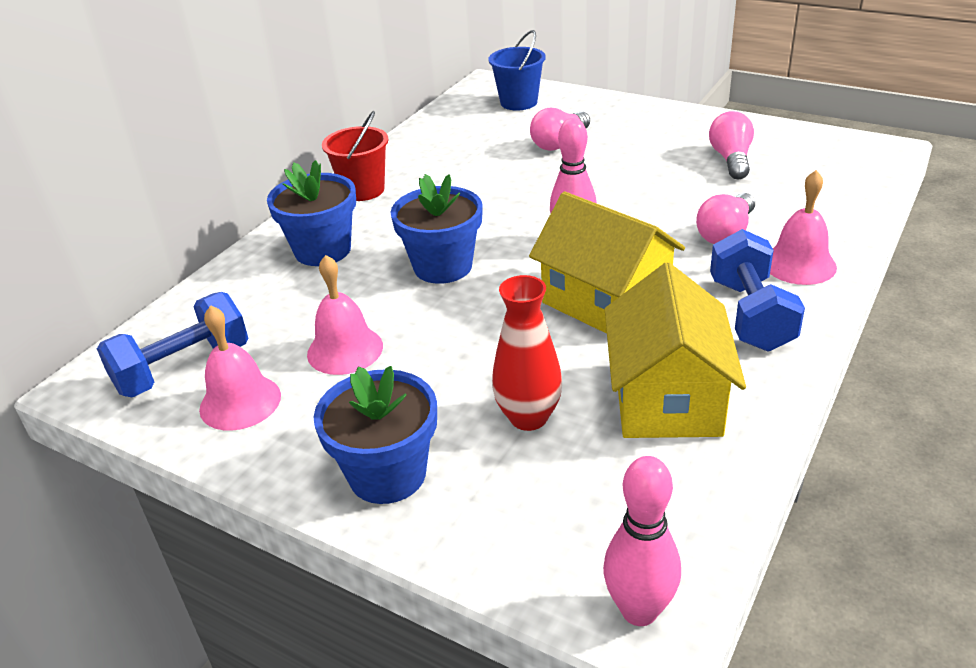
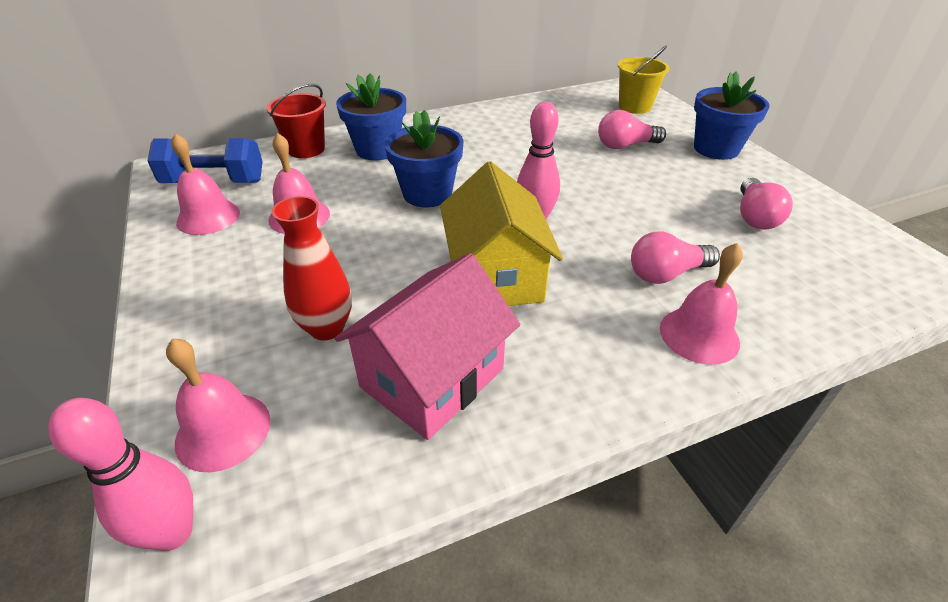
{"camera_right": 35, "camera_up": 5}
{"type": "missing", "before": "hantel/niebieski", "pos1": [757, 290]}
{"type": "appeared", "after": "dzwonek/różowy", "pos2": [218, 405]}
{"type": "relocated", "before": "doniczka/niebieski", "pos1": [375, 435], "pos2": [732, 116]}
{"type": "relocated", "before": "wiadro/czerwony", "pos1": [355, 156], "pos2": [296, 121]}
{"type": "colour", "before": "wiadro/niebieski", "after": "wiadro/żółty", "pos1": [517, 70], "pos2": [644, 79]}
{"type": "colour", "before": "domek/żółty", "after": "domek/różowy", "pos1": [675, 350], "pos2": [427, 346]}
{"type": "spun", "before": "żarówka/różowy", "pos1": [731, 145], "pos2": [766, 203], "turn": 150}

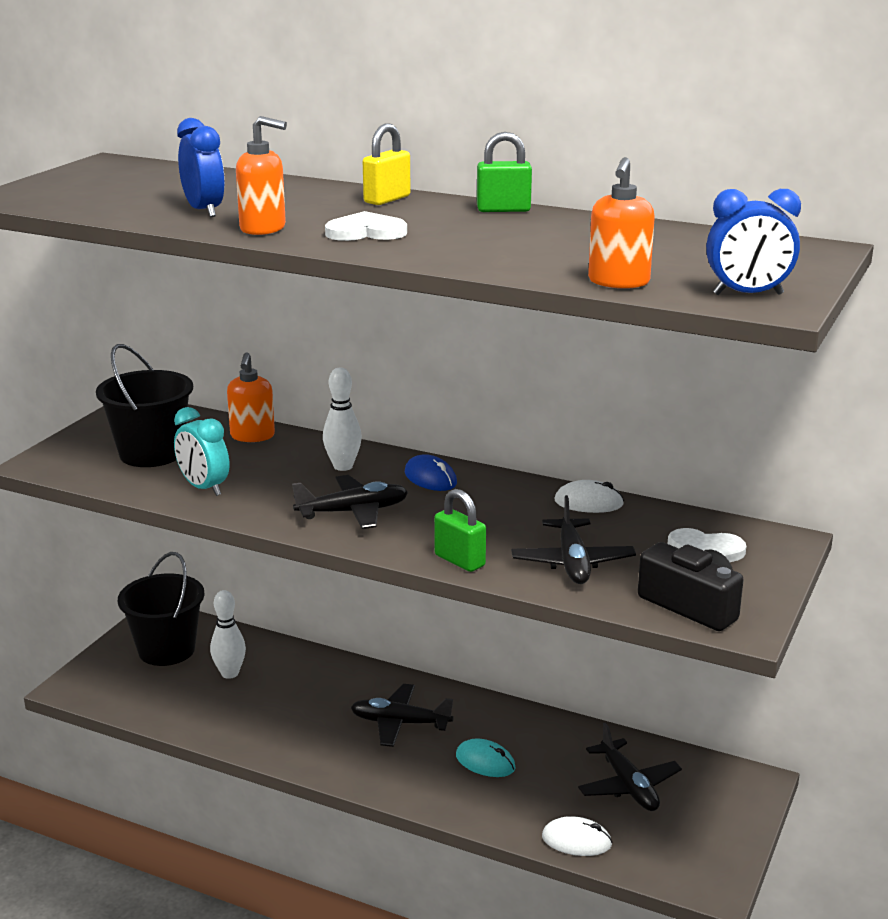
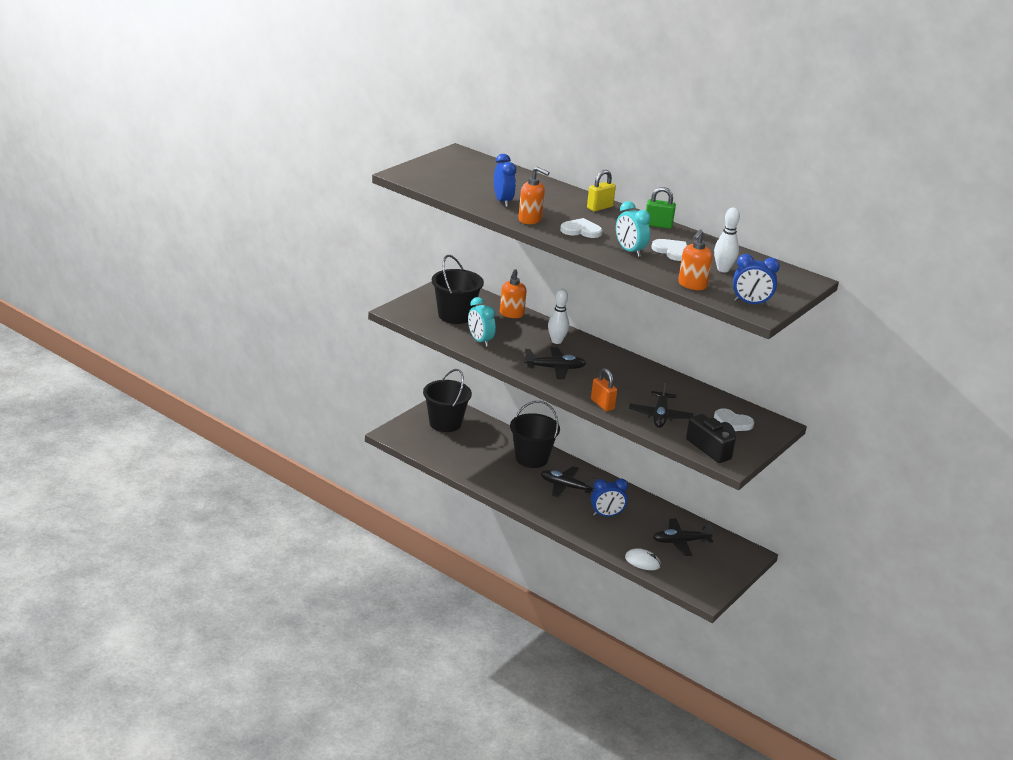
{"camera_right": 10, "camera_up": 5}
{"type": "missing", "before": "myszka/niebieski", "pos1": [431, 472]}
{"type": "missing", "before": "myszka/biały", "pos1": [589, 496]}
{"type": "appeared", "after": "wiadro/czarny", "pos2": [535, 434]}
{"type": "appeared", "after": "budzik/turkusowy", "pos2": [633, 229]}
{"type": "appeared", "after": "serce/biały", "pos2": [669, 250]}
{"type": "relocated", "before": "kręgiel/biały", "pos1": [228, 634], "pos2": [727, 240]}
{"type": "exchanged", "before": "myszka/turkusowy", "after": "budzik/niebieski", "pos1": [486, 757], "pos2": [609, 497]}
{"type": "colour", "before": "kłódka/zielony", "after": "kłódka/pomarańczowy", "pos1": [460, 530], "pos2": [604, 389]}
{"type": "spun", "before": "samolot/czarny", "pos1": [630, 767], "pos2": [683, 537], "turn": 90}

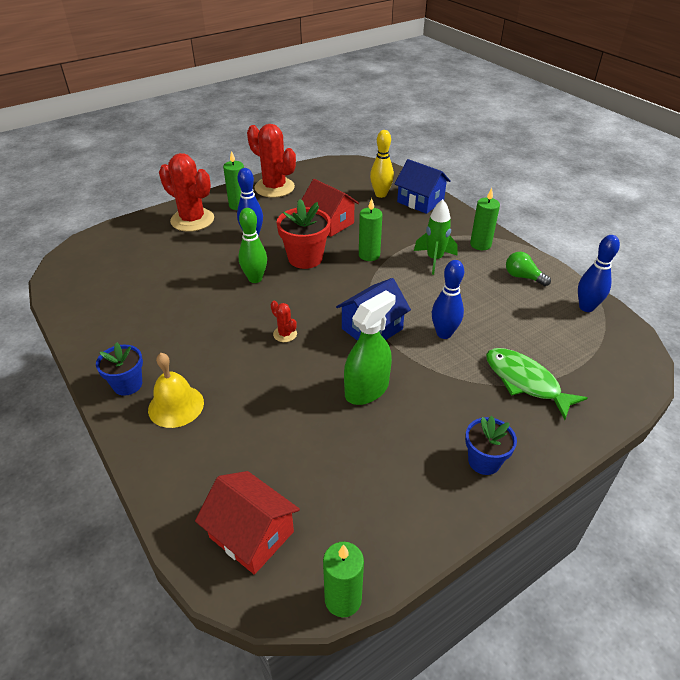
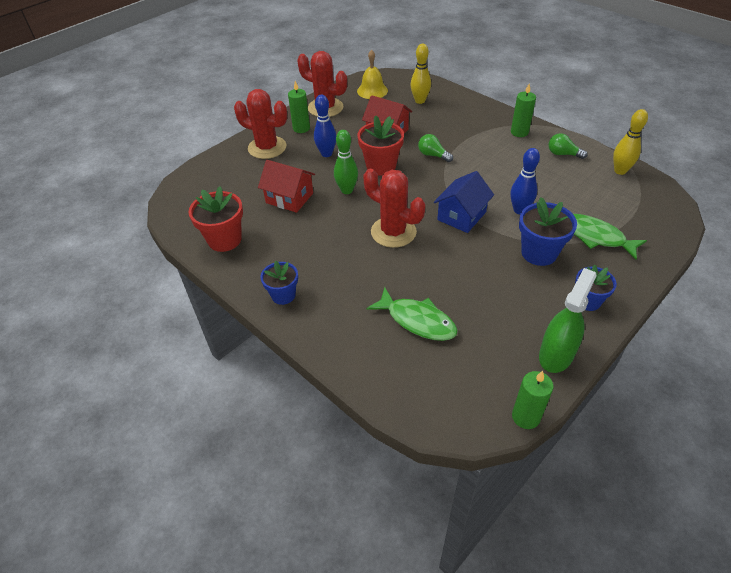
{"camera_right": -10, "camera_up": 5}
{"type": "missing", "before": "domek/niebieski", "pos1": [423, 186]}
{"type": "missing", "before": "rakieta/zielony", "pos1": [436, 237]}
{"type": "appeared", "after": "doniczka/czerwony", "pos2": [216, 219]}
{"type": "appeared", "after": "ryba/zielony", "pos2": [412, 314]}
{"type": "appeared", "after": "doniczka/niebieski", "pos2": [548, 231]}
{"type": "relocated", "before": "dzwonek/żółty", "pos1": [176, 390], "pos2": [372, 74]}
{"type": "relocated", "before": "domek/czerwony", "pos1": [247, 523], "pos2": [286, 186]}
{"type": "relocated", "before": "spryskiwacz/zielony", "pos1": [370, 347], "pos2": [568, 320]}
{"type": "exchanged", "before": "świeca/zielony", "after": "żarówka/zielony", "pos1": [370, 229], "pos2": [435, 148]}
{"type": "colour", "before": "kręgiel/niebieski", "after": "kręgiel/żółty", "pos1": [599, 273], "pos2": [630, 142]}
{"type": "size", "before": "kaktus/czerwony", "pos1": [284, 321], "pos2": [394, 208], "scale": 2.26}

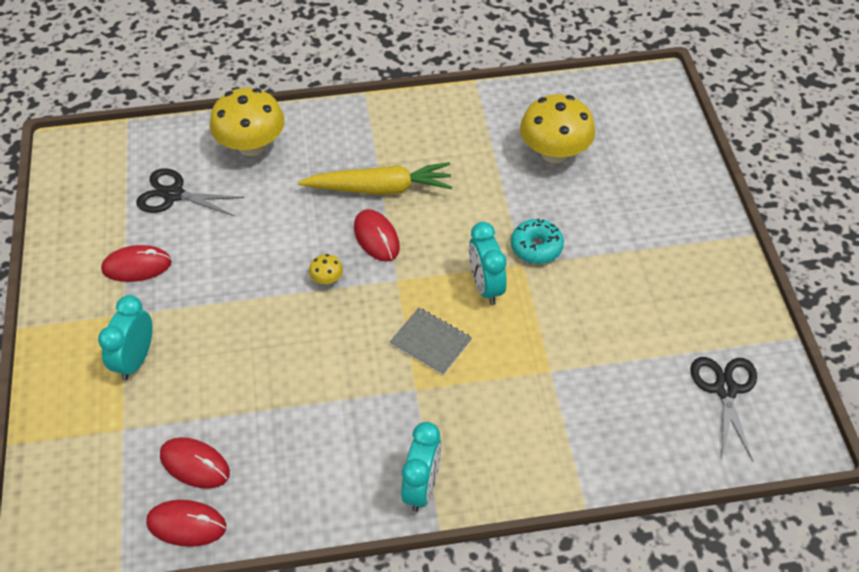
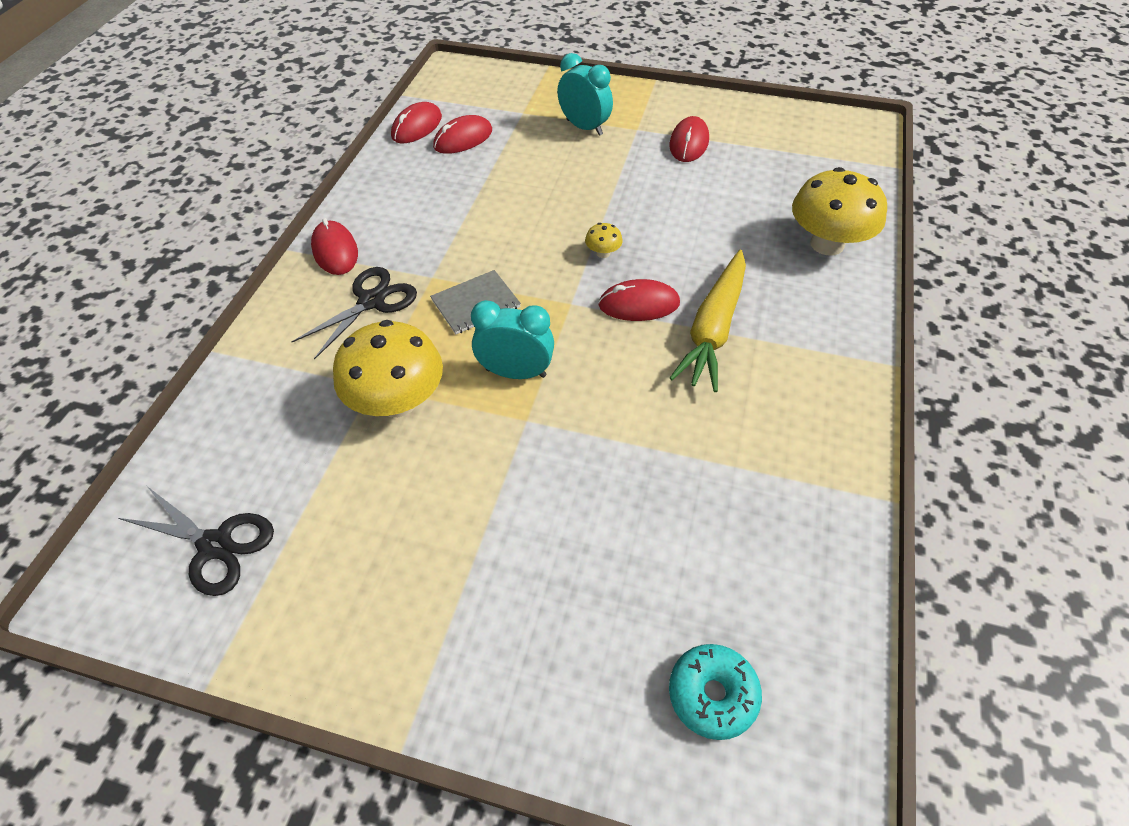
{"camera_right": 115, "camera_up": 0}
{"type": "relocated", "before": "nożyczki/czarny", "pos1": [190, 192], "pos2": [354, 313]}
{"type": "relocated", "before": "donut/turkusowy", "pos1": [537, 241], "pos2": [715, 692]}
{"type": "relocated", "before": "grzyb/żółty", "pos1": [557, 128], "pos2": [388, 369]}
{"type": "exchanged", "before": "budzik/turkusowy", "after": "myszka/czerwony", "pos1": [421, 467], "pos2": [334, 246]}

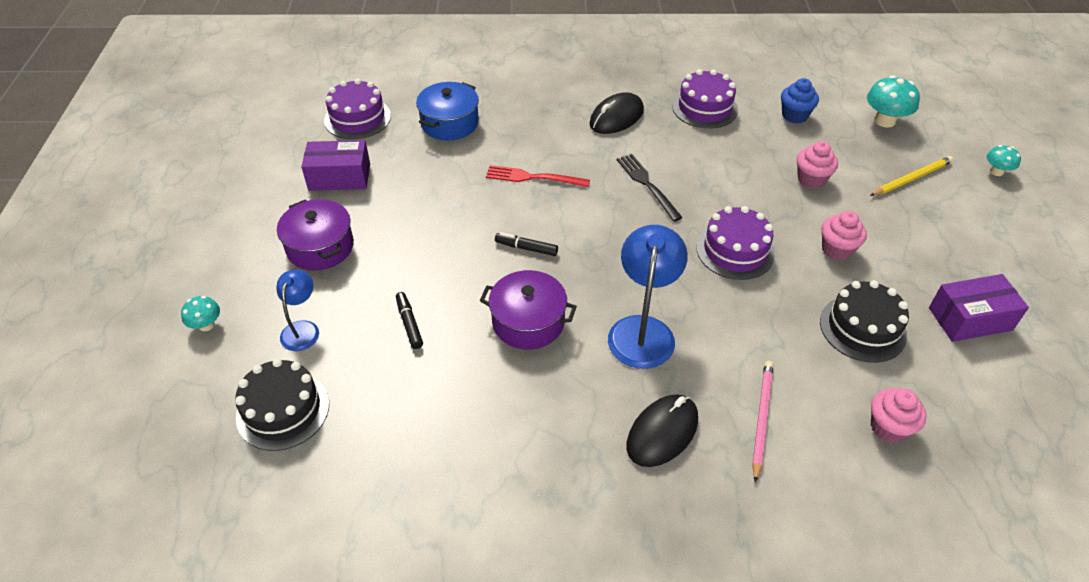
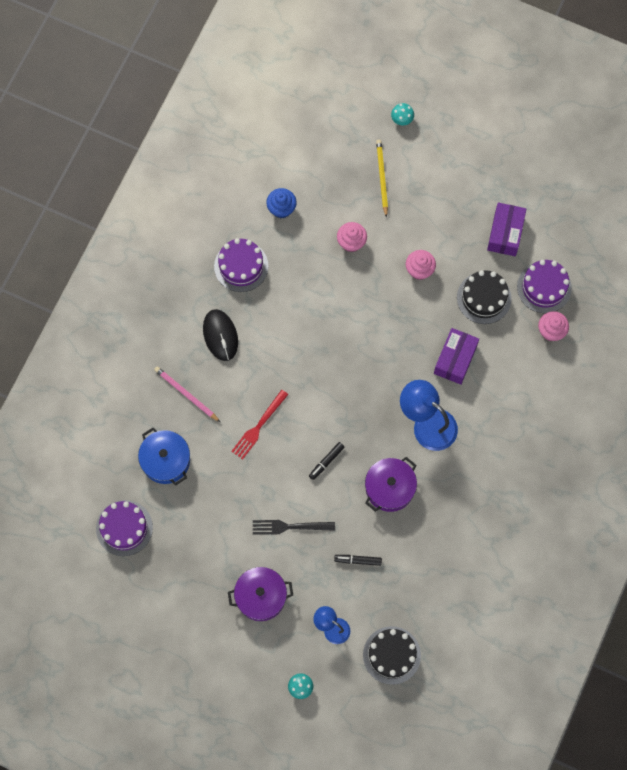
{"camera_right": -65, "camera_up": 25}
{"type": "missing", "before": "myszka/czarny", "pos1": [662, 430]}
{"type": "missing", "before": "grzyb/turkusowy", "pos1": [893, 101]}
{"type": "relocated", "before": "pudełko/fioletowy", "pos1": [335, 165], "pos2": [456, 356]}
{"type": "relocated", "before": "widelec/czarny", "pos1": [650, 188], "pos2": [294, 527]}
{"type": "relocated", "before": "tort/fioletowy", "pos1": [735, 243], "pos2": [544, 286]}
{"type": "relocated", "before": "ołówek/różowy", "pos1": [763, 422], "pos2": [187, 394]}

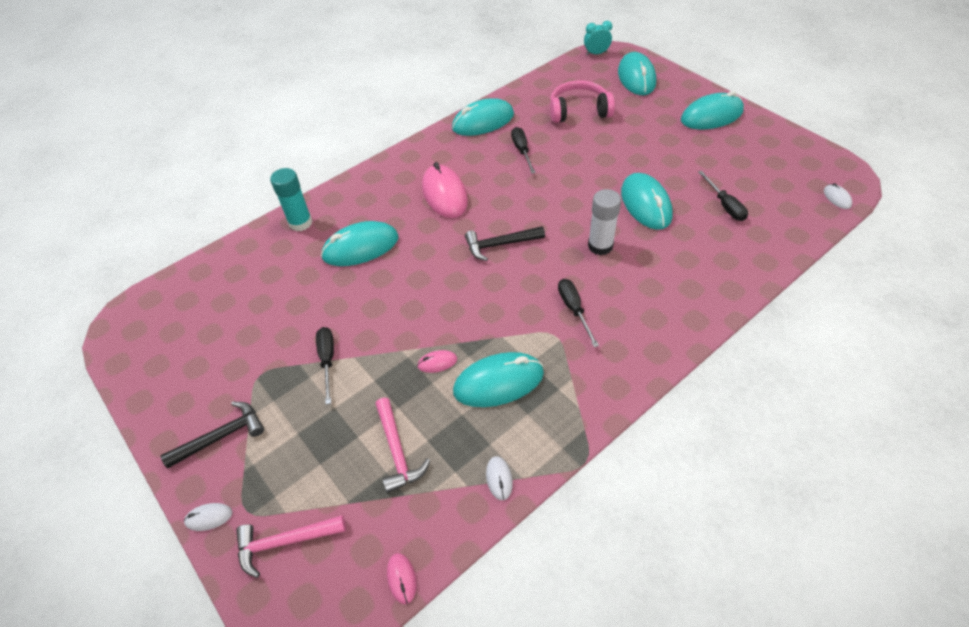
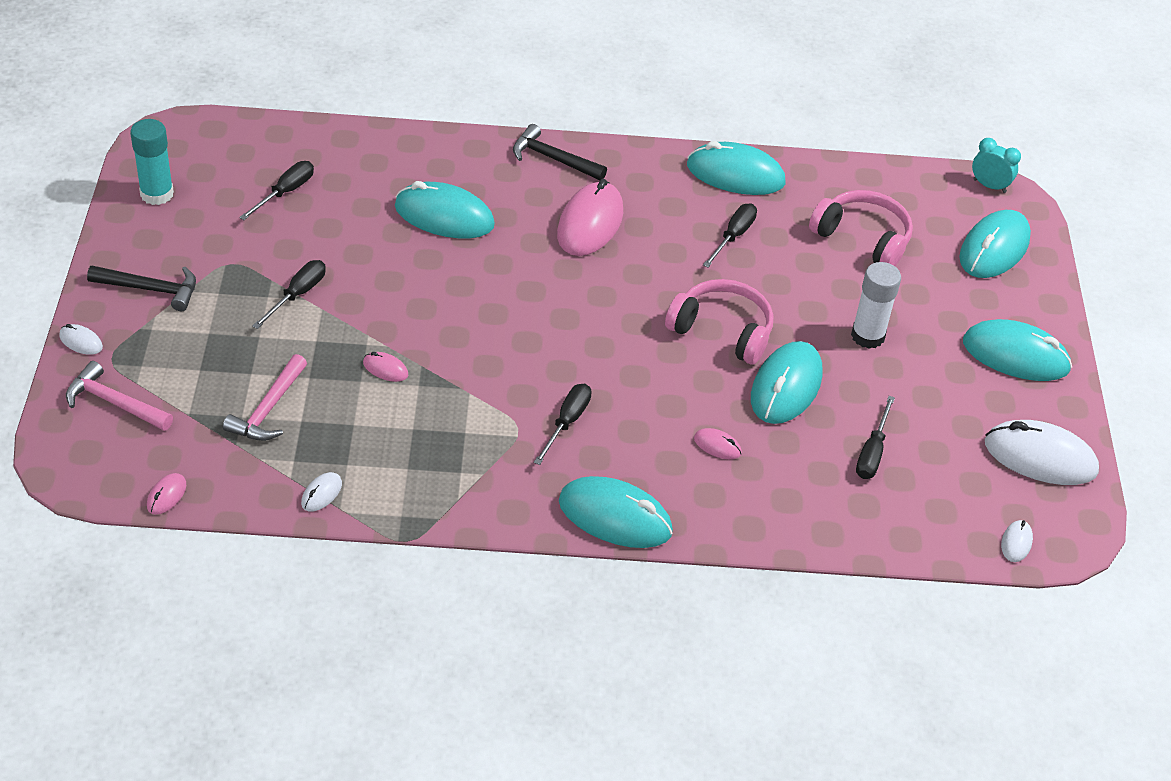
{"camera_right": 35, "camera_up": -5}
{"type": "appeared", "after": "śrubokręt/czarny", "pos2": [276, 190]}
{"type": "appeared", "after": "słuchawki/różowy", "pos2": [719, 322]}
{"type": "appeared", "after": "myszka/różowy", "pos2": [718, 443]}
{"type": "appeared", "after": "myszka/biały", "pos2": [1042, 452]}
{"type": "relocated", "before": "klej w sztyfcie/turkusowy", "pos1": [291, 199], "pos2": [152, 162]}
{"type": "relocated", "before": "myszka/turkusowy", "pos1": [498, 379], "pos2": [616, 512]}
{"type": "relocated", "before": "młotek/czarny", "pos1": [505, 243], "pos2": [560, 152]}
{"type": "relocated", "before": "klej w sztyfcie/biały", "pos1": [604, 222], "pos2": [876, 305]}

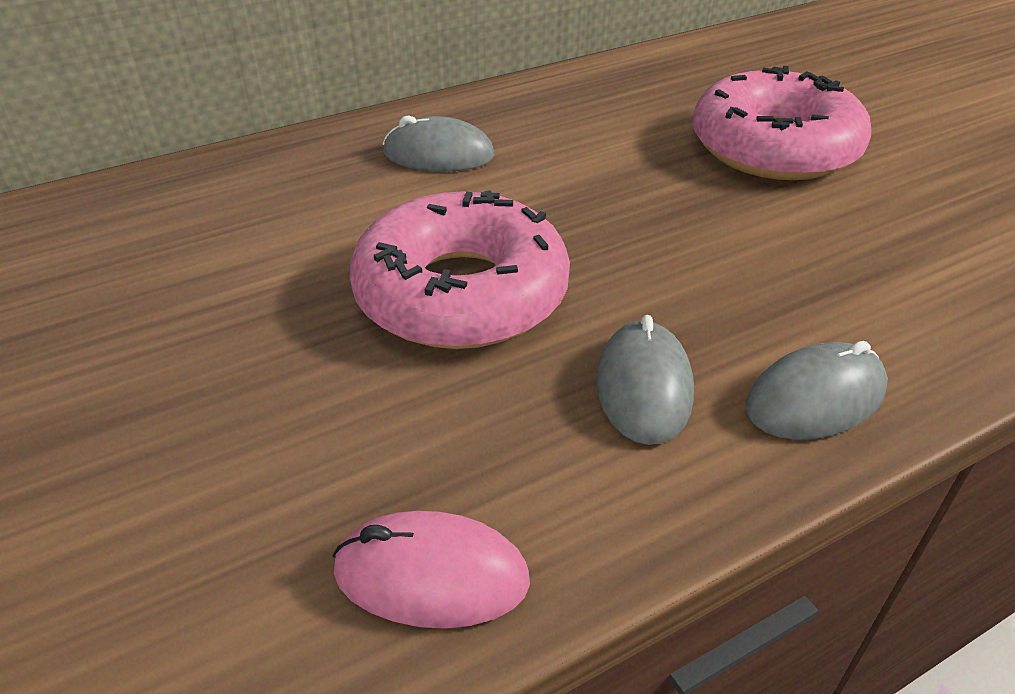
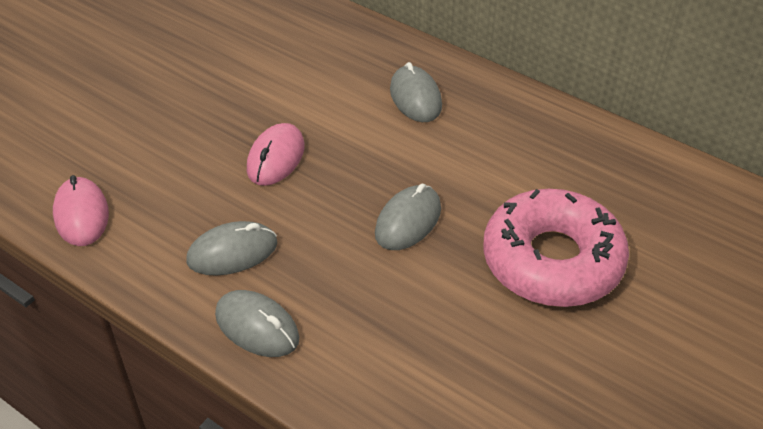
{"camera_right": 65, "camera_up": 5}
{"type": "appeared", "after": "myszka/szary", "pos2": [408, 217]}
{"type": "exchanged", "before": "donut/różowy", "after": "myszka/różowy", "pos1": [460, 269], "pos2": [276, 154]}

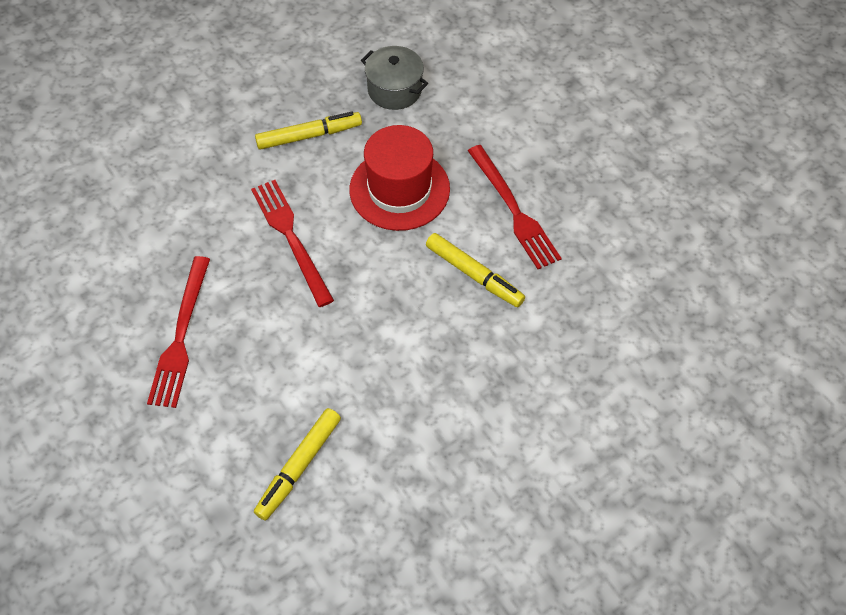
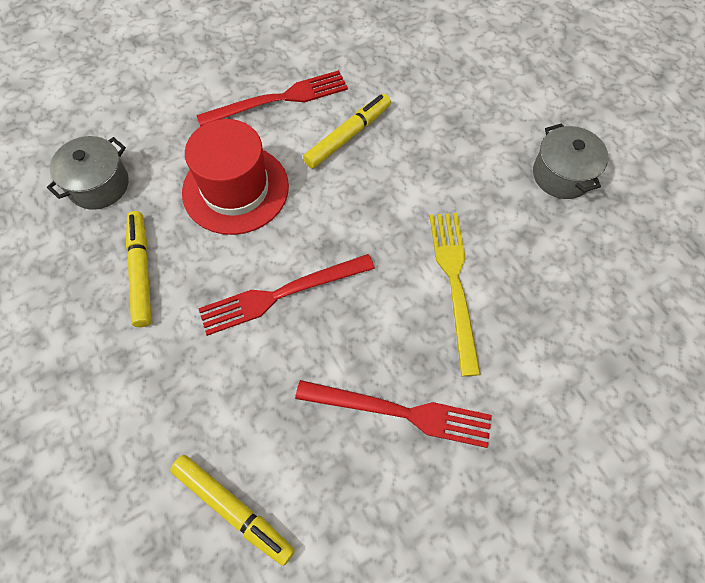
{"camera_right": -85, "camera_up": 5}
{"type": "appeared", "after": "widelec/żółty", "pos2": [455, 295]}
{"type": "appeared", "after": "garnek/szary", "pos2": [570, 161]}
{"type": "relocated", "before": "flamaster/żółty", "pos1": [297, 464], "pos2": [232, 510]}

